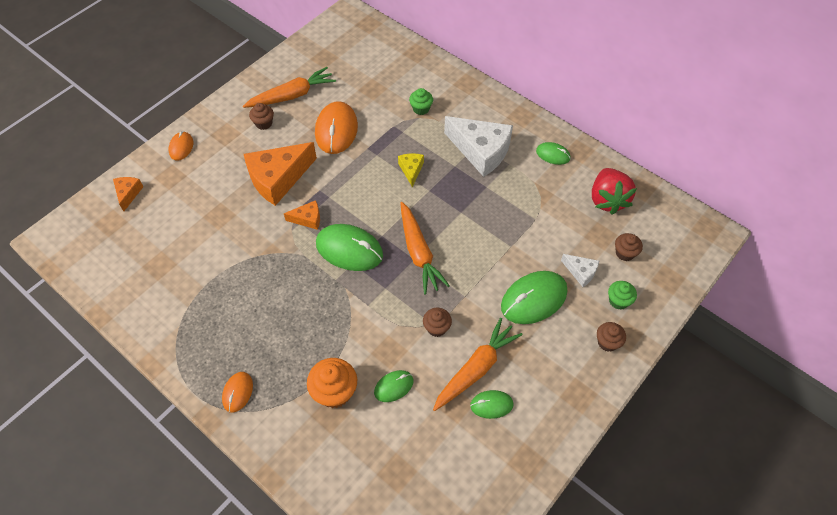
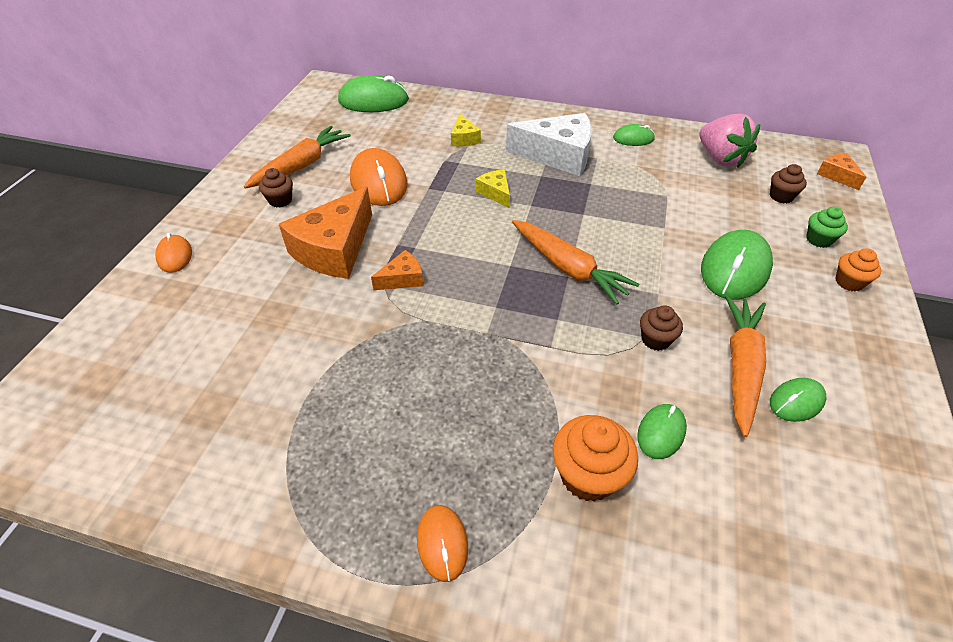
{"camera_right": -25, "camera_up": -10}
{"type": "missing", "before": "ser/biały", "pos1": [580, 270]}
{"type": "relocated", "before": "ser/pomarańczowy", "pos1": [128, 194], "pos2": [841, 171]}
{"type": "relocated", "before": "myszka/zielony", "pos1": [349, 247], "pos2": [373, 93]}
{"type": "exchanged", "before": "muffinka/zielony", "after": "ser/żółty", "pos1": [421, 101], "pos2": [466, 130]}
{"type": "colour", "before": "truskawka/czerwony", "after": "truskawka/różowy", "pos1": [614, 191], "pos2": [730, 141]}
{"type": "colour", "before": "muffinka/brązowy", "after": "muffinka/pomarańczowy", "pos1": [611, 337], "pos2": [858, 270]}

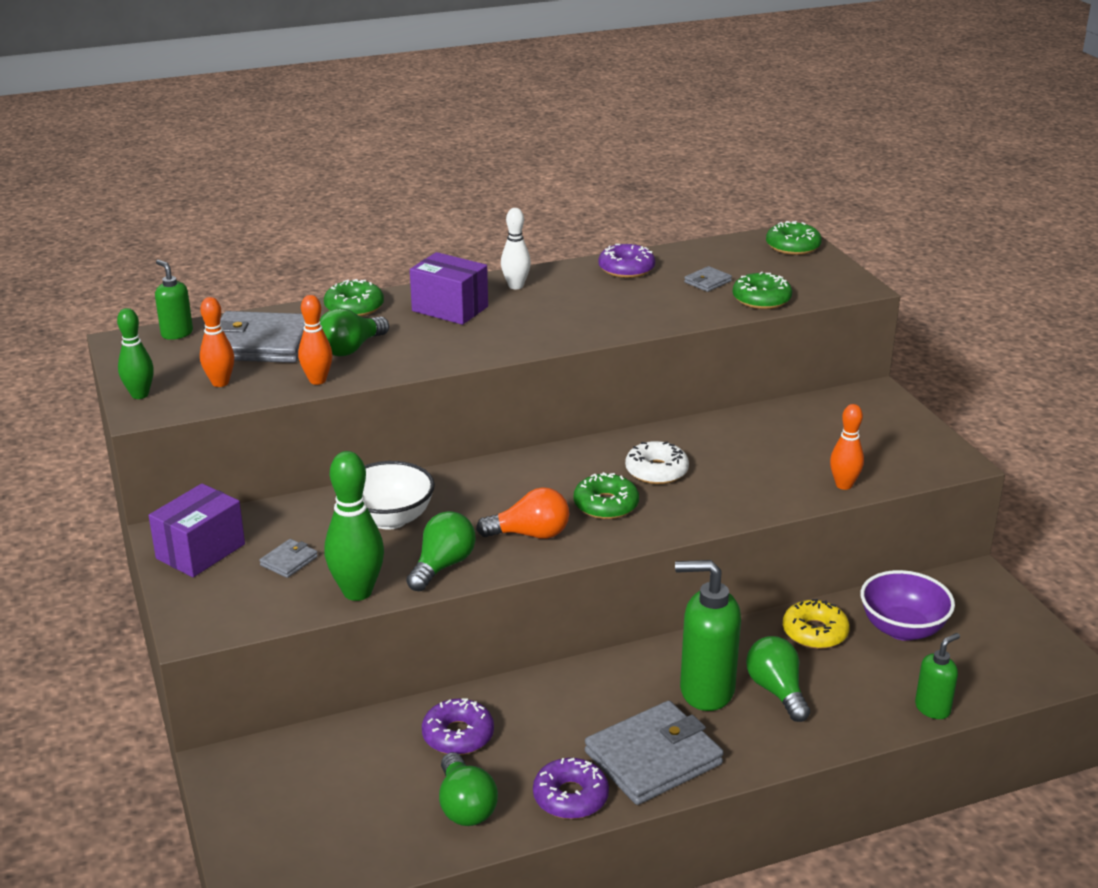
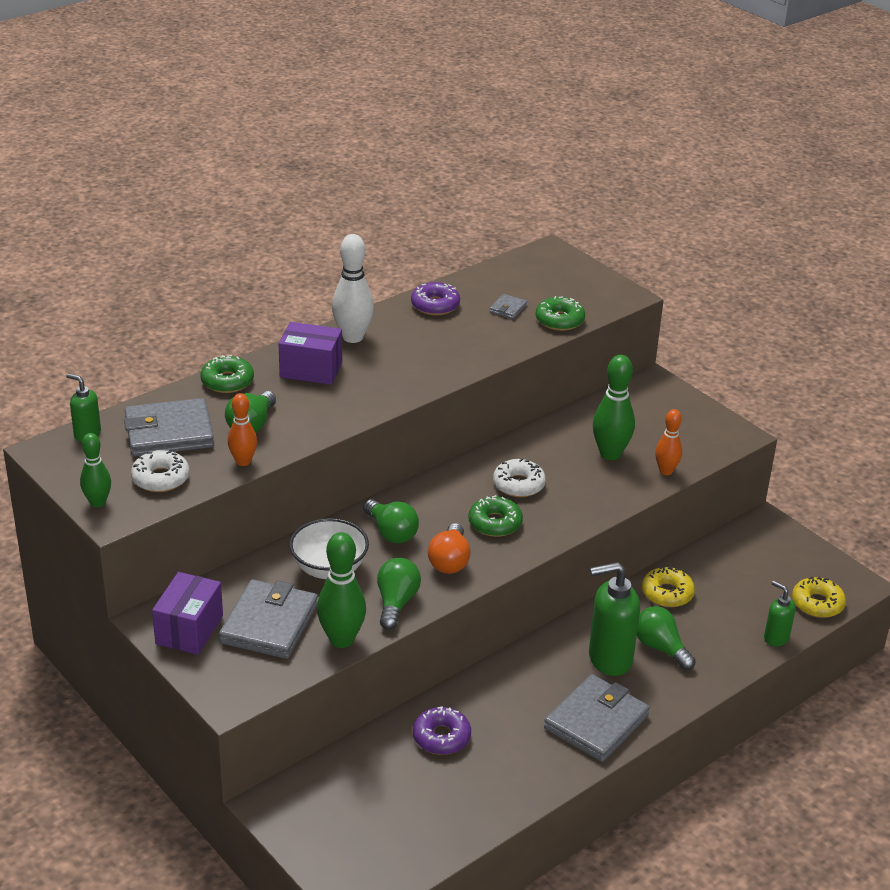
{"camera_right": -20, "camera_up": 5}
{"type": "missing", "before": "donut/fioletowy", "pos1": [571, 788]}
{"type": "missing", "before": "donut/zielony", "pos1": [794, 238]}
{"type": "missing", "before": "miska/fioletowy", "pos1": [908, 605]}
{"type": "appeared", "after": "kręgiel/zielony", "pos2": [614, 407]}
{"type": "appeared", "after": "donut/żółty", "pos2": [819, 597]}
{"type": "relocated", "before": "żarówka/zielony", "pos1": [468, 789], "pos2": [391, 521]}
{"type": "exchanged", "before": "kręgiel/pomarańczowy", "after": "donut/biały", "pos1": [217, 342], "pos2": [160, 471]}
{"type": "spun", "before": "żarówka/pomarańczowy", "pos1": [522, 513], "pos2": [449, 548], "turn": 120}
{"type": "spun", "before": "dozownik mydła/zielony", "pos1": [937, 676], "pos2": [780, 613], "turn": -75}
{"type": "size", "before": "portfel/szary", "pos1": [288, 558], "pos2": [268, 619], "scale": 2.26}
{"type": "size", "before": "kręgiel/biały", "pos1": [516, 248], "pos2": [353, 288], "scale": 1.59}

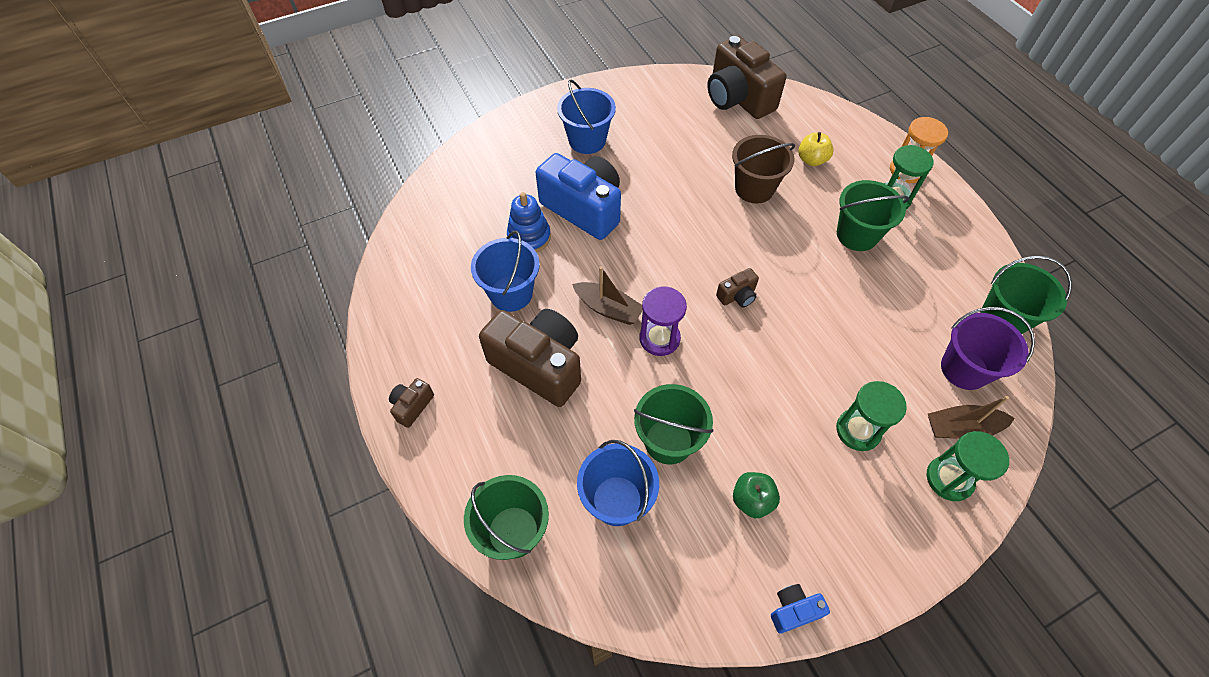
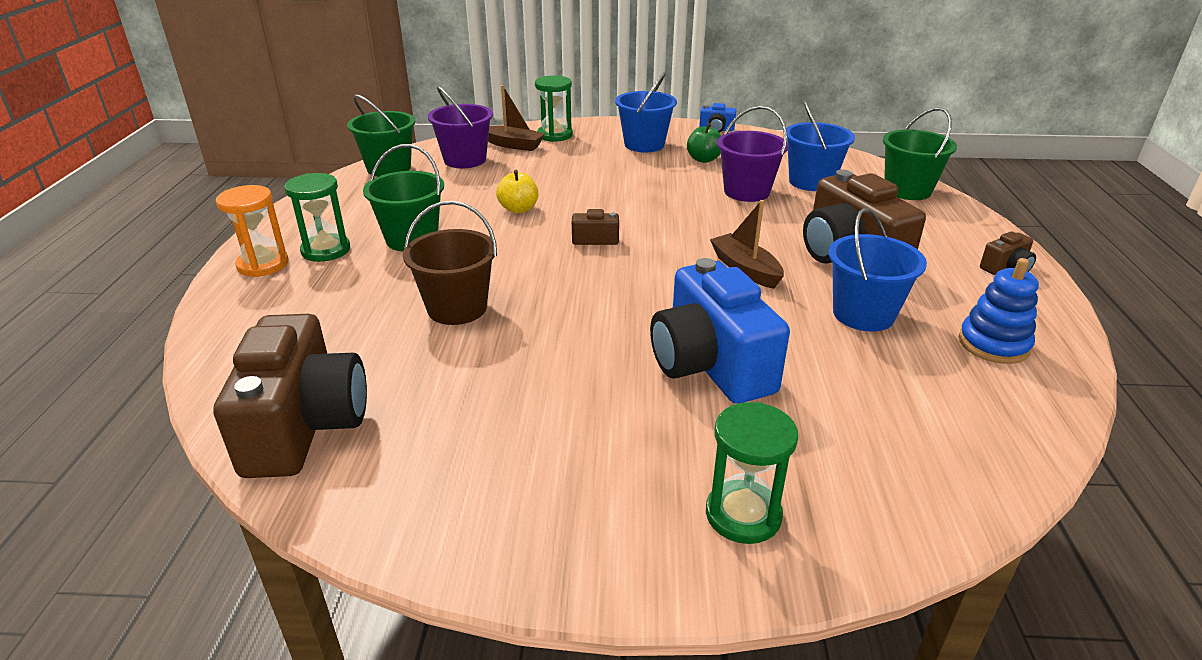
{"camera_right": -150, "camera_up": -25}
{"type": "missing", "before": "klepsydra/fioletowy", "pos1": [663, 321]}
{"type": "relocated", "before": "zabawka nakładanka/niebieski", "pos1": [529, 222], "pos2": [999, 311]}
{"type": "relocated", "before": "wiadro/niebieski", "pos1": [586, 117], "pos2": [646, 112]}
{"type": "relocated", "before": "jabłko/żółty", "pos1": [815, 149], "pos2": [517, 191]}
{"type": "relocated", "before": "klepsydra/zielony", "pos1": [871, 416], "pos2": [752, 473]}
{"type": "colour", "before": "wiadro/zielony", "after": "wiadro/fioletowy", "pos1": [673, 424], "pos2": [753, 154]}

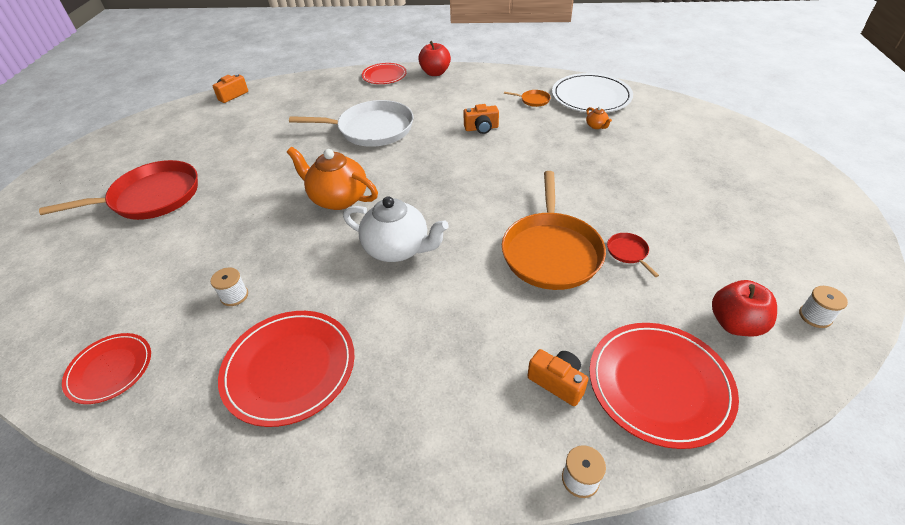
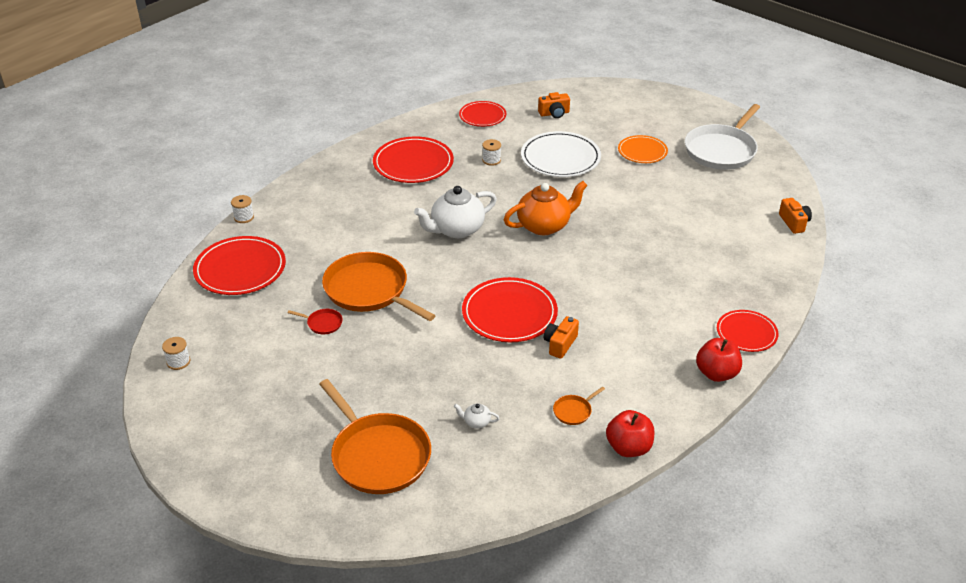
{"camera_right": 125, "camera_up": -5}
{"type": "appeared", "after": "patelnia/pomarańczowy", "pos2": [375, 436]}
{"type": "appeared", "after": "talerz/czerwony", "pos2": [510, 309]}
{"type": "relocated", "before": "patelnia/biały", "pos1": [351, 123], "pos2": [722, 137]}
{"type": "relocated", "before": "aparat fotograficzny/pomarańczowy", "pos1": [558, 377], "pos2": [554, 105]}
{"type": "relocated", "before": "talerz/biały", "pos1": [592, 93], "pos2": [561, 154]}
{"type": "relocated", "before": "jabłko/czerwony", "pos1": [744, 308], "pos2": [630, 433]}
{"type": "exchanged", "before": "patelnia/czerwony", "after": "talerz/pomarańczowy", "pos1": [118, 190], "pos2": [643, 149]}
{"type": "colour", "before": "imbryk/pomarańczowy", "after": "imbryk/biały", "pos1": [599, 118], "pos2": [477, 416]}

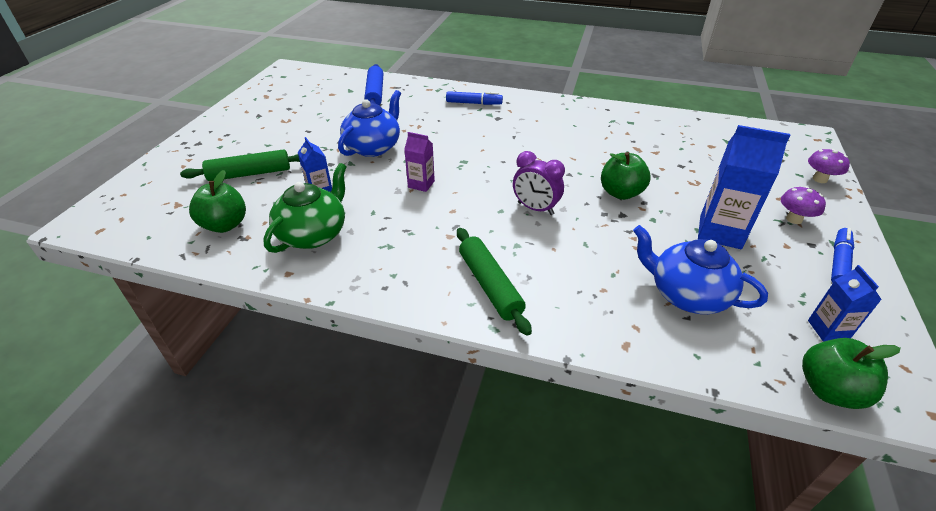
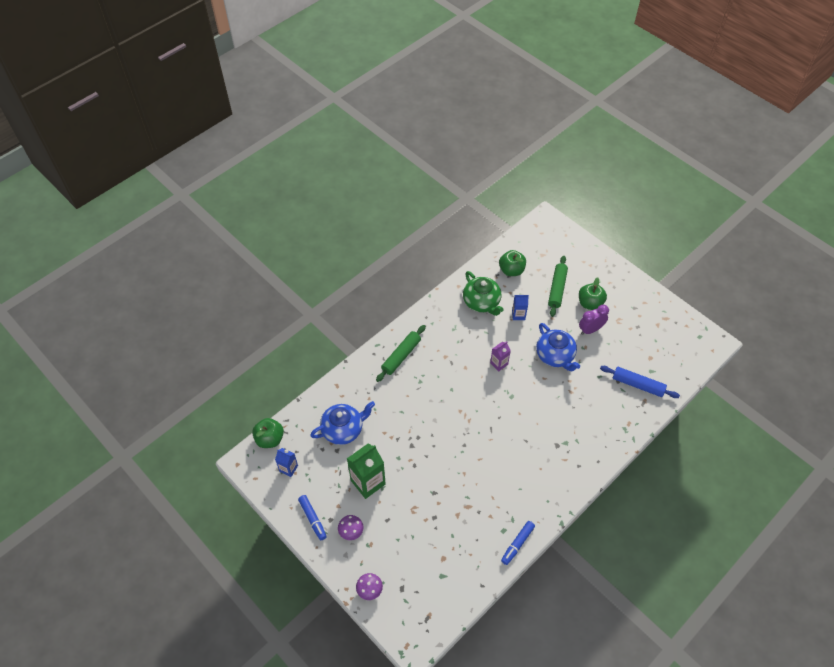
{"camera_right": 120, "camera_up": 15}
{"type": "relocated", "before": "flamaster/niebieski", "pos1": [474, 98], "pos2": [518, 543]}
{"type": "relocated", "before": "budzik/fioletowy", "pos1": [539, 183], "pos2": [594, 320]}
{"type": "relocated", "before": "jabłko/zielony", "pos1": [626, 176], "pos2": [593, 293]}
{"type": "colour", "before": "karton mleka/niebieski", "after": "karton mleka/zielony", "pos1": [744, 187], "pos2": [366, 471]}
{"type": "spun", "before": "wałek do ciasta/zielony", "pos1": [494, 282], "pos2": [401, 353], "turn": -60}

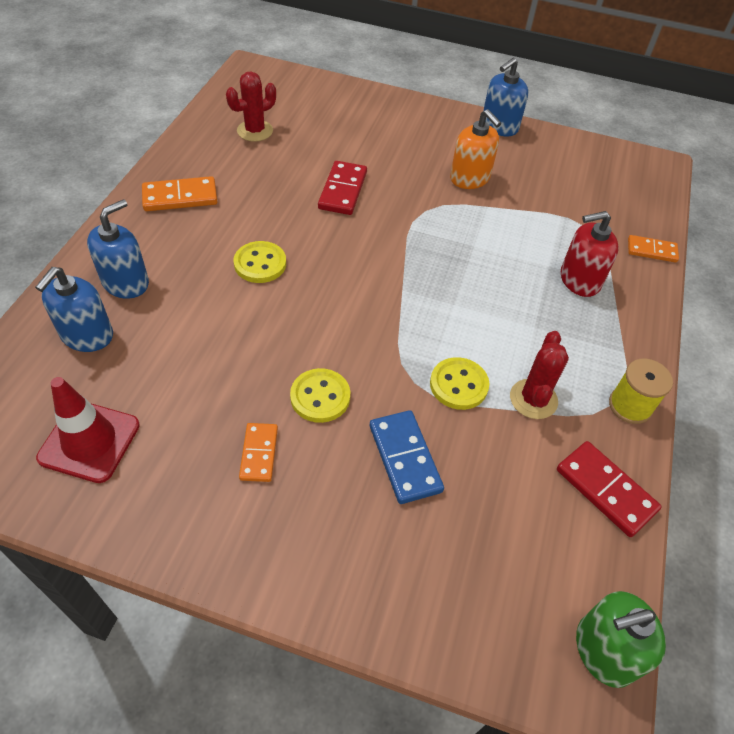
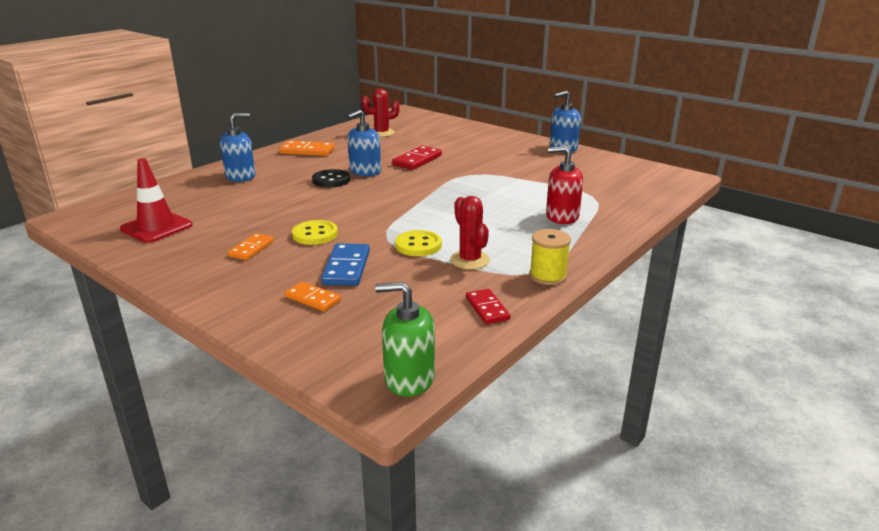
{"camera_right": 25, "camera_up": -25}
{"type": "missing", "before": "dozownik mydła/pomarańczowy", "pos1": [475, 149]}
{"type": "relocated", "before": "dozownik mydła/niebieski", "pos1": [74, 309], "pos2": [364, 143]}
{"type": "relocated", "before": "kostka domina/pomarańczowy", "pos1": [653, 249], "pos2": [313, 296]}
{"type": "colour", "before": "guzik/żółty", "after": "guzik/czarny", "pos1": [260, 262], "pos2": [331, 178]}
{"type": "spun", "before": "kaktus/czerwony", "pos1": [539, 375], "pos2": [470, 232], "turn": -60}
{"type": "size", "before": "kostka domina/czerwony", "pos1": [609, 489], "pos2": [488, 306], "scale": 0.66}

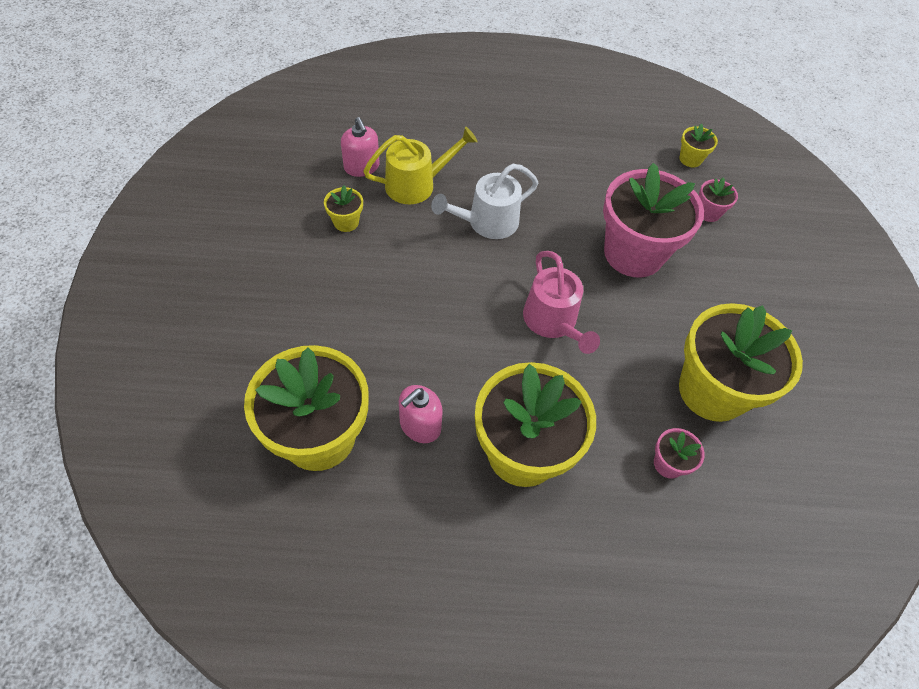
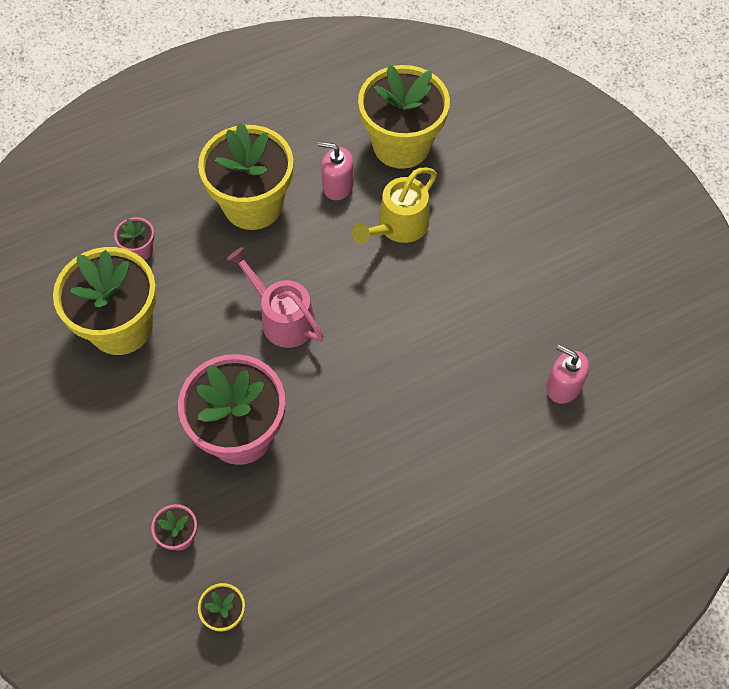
{"camera_right": 155, "camera_up": 5}
{"type": "missing", "before": "doniczka/żółty", "pos1": [343, 208]}
{"type": "missing", "before": "konewka/biały", "pos1": [484, 201]}
{"type": "relocated", "before": "konewka/żółty", "pos1": [420, 165], "pos2": [394, 206]}
{"type": "spun", "before": "dozownik mydła/różowy", "pos1": [421, 414], "pos2": [336, 171], "turn": -90}

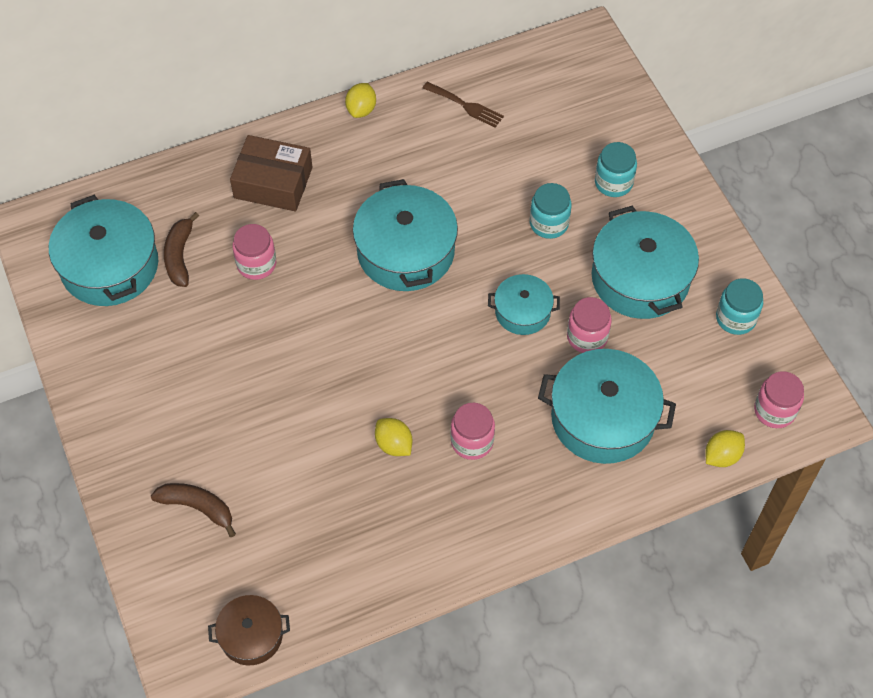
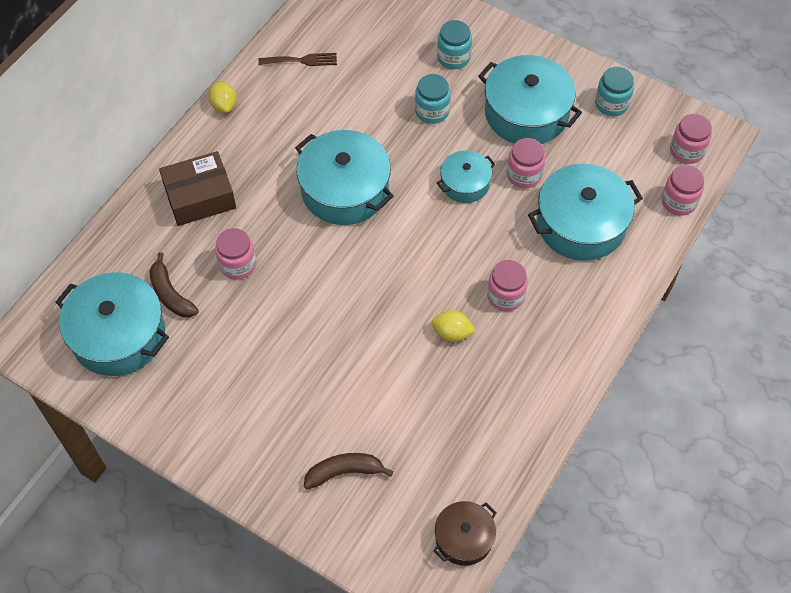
{"camera_right": -35, "camera_up": 0}
{"type": "exchanged", "before": "cytryna/żółty", "after": "słoik/różowy", "pos1": [725, 448], "pos2": [683, 190]}

